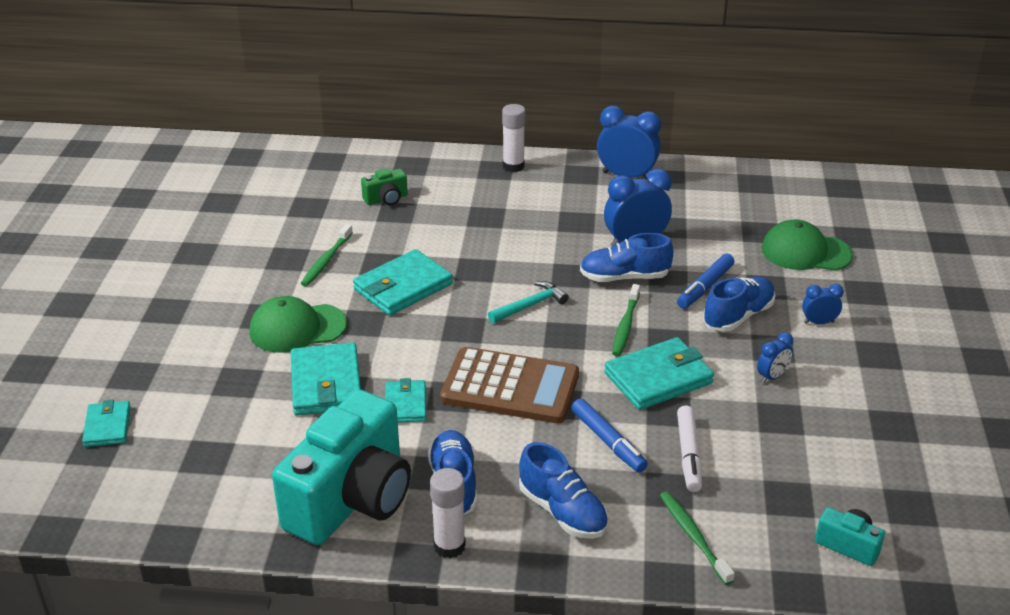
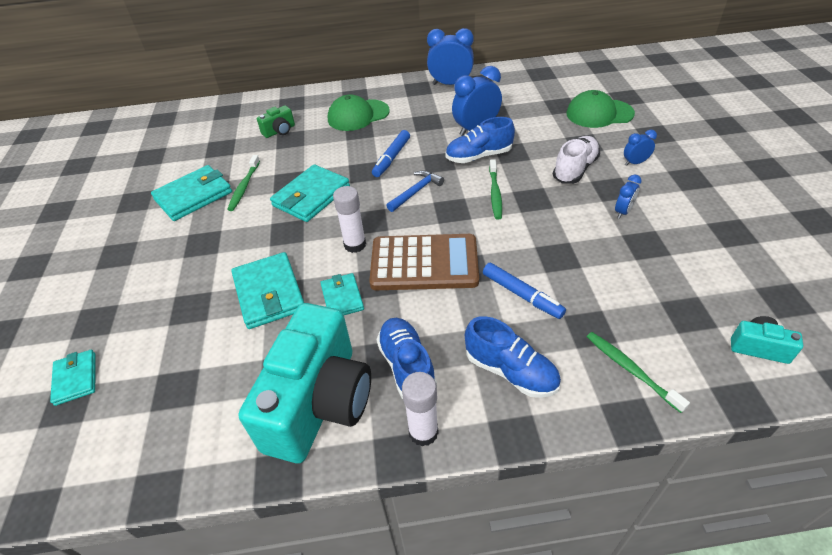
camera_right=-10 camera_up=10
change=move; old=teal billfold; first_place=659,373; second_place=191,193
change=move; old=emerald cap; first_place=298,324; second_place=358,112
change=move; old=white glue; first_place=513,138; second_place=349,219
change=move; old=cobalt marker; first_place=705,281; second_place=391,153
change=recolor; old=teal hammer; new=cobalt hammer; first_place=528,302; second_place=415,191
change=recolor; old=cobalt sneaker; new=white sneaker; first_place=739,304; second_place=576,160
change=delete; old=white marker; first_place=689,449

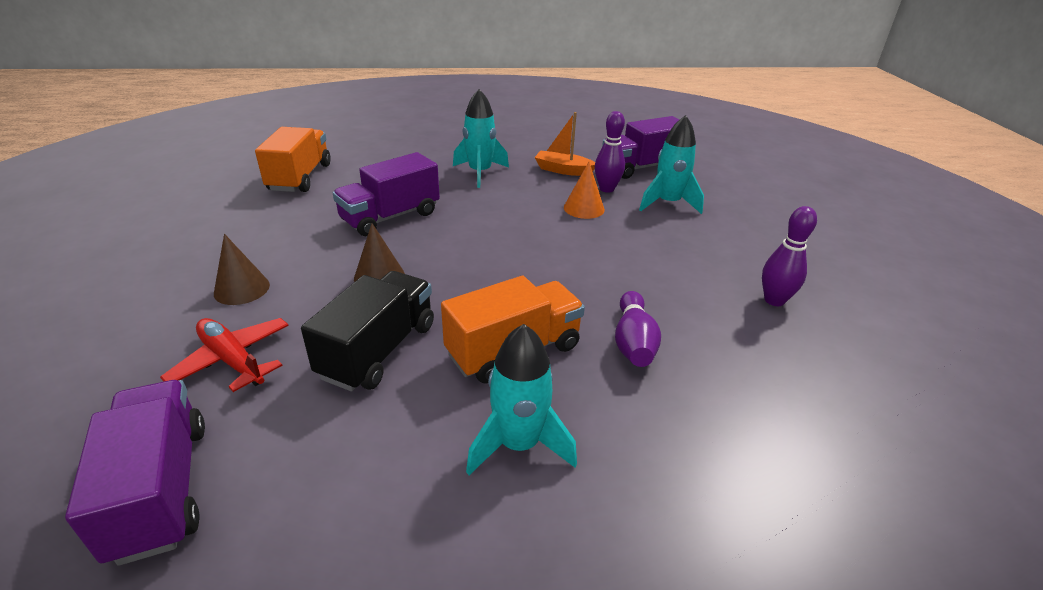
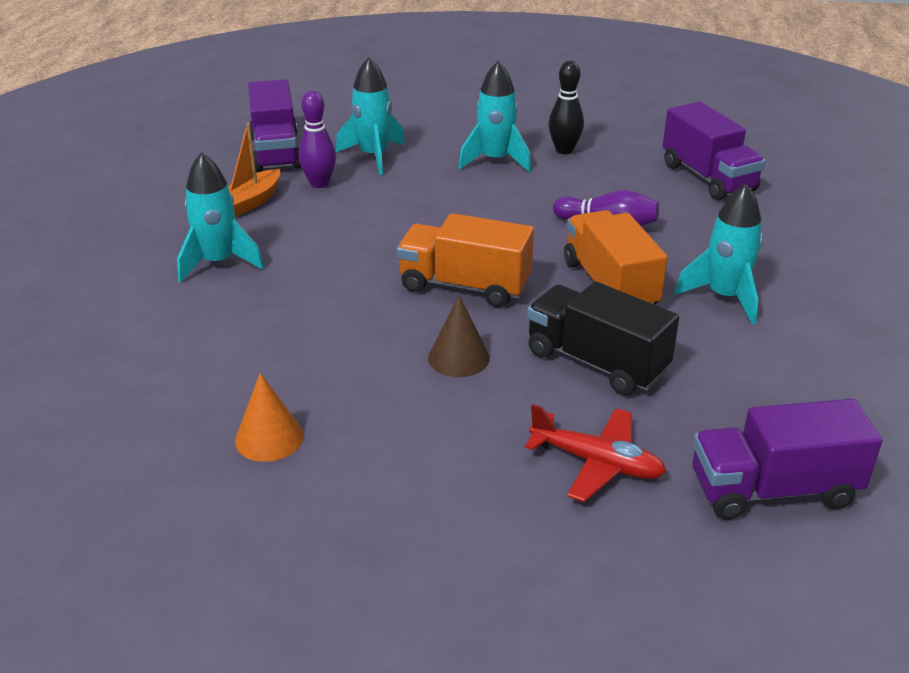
camera_right=-75 camera_up=0
change=move; old=orange-coloured cone; first_place=584,190; second_place=269,417
change=move; old=orange-coloured toy truck; first_place=293,159; second_place=465,260
change=insert; new=teal toy rocket; second_place=494,116
change=rotate; old=red aeroplane; first_place=224,355; second_place=596,453; degrees=-120
change=recolor; old=royal purple tenpin; new=ebony tenpin; first_place=789,256; second_place=566,107
change=move; old=royal purple toy truck; first_place=386,194; second_place=714,151
change=delete; old=dark brown cone; first_place=242,269

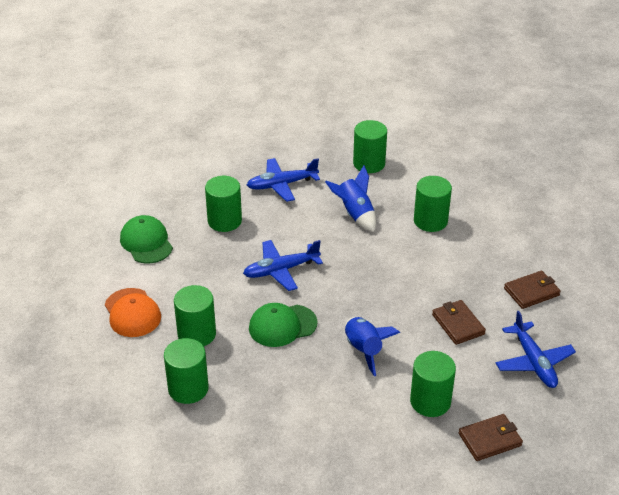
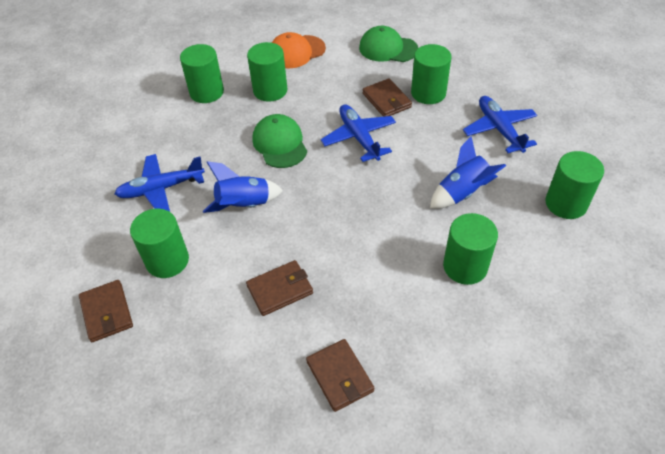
camera_right=90 camera_up=10
change=move; old=cobalt aeroplane; first_place=536,349; second_place=160,183
change=rotate; old=emerald cap; first_place=146,239; second_place=388,44; degrees=-135
change=insert; new=dark brown billfold; second_place=387,98

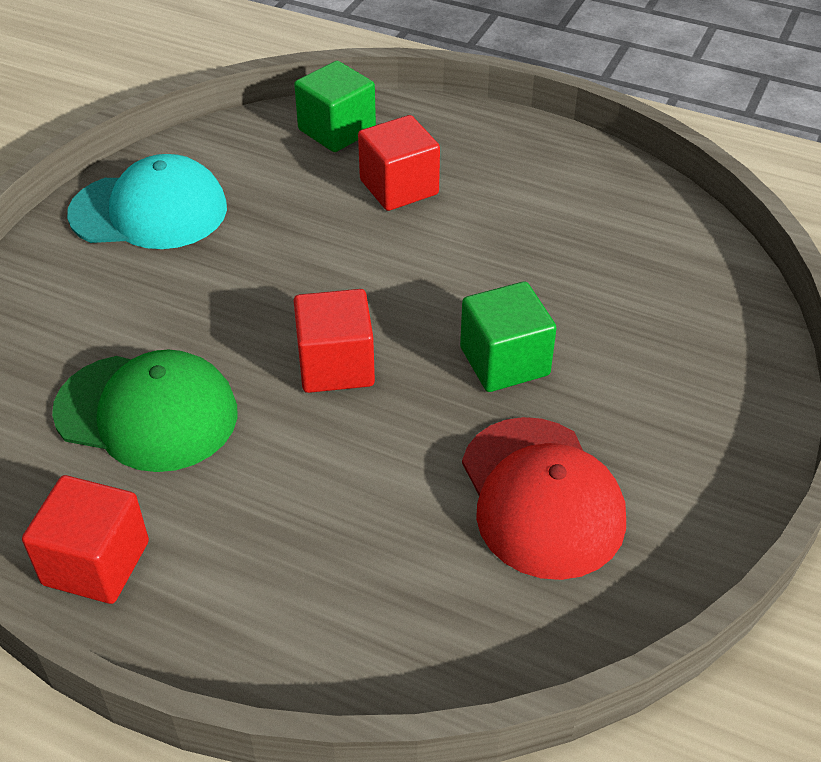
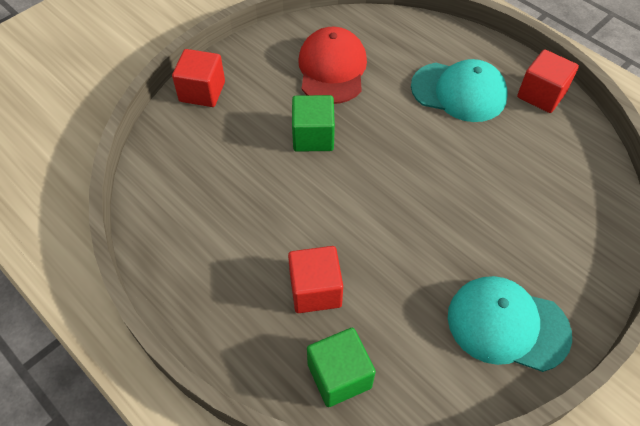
camera_right=-160 camera_up=10
change=move; old=red block; first_place=334,341; second_place=198,78
change=insert; new=teal cap; second_place=459,90
change=delete; old=emerald cap; first_place=144,410

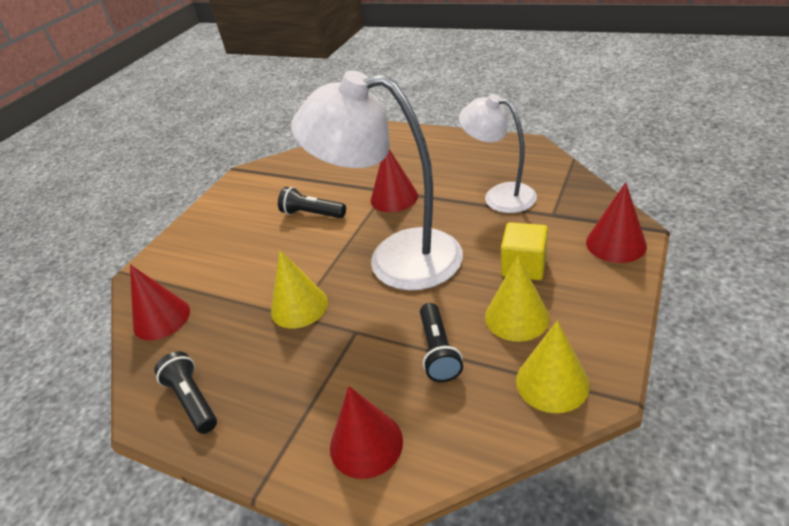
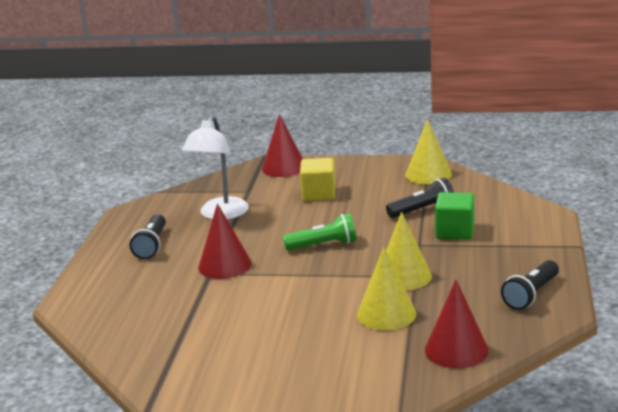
camera_right=-110 camera_up=-15
change=move; old=ebony pocket torch; first_place=312,202; second_place=148,236
change=replace; old=white lamp; new=emerald pocket torch; first_place=377,181; second_place=319,231
change=move; old=yellow cone; first_place=517,299; second_place=386,289
change=insert; new=emerald block; second_place=454,216
change=delete; old=red cone; first_place=366,432

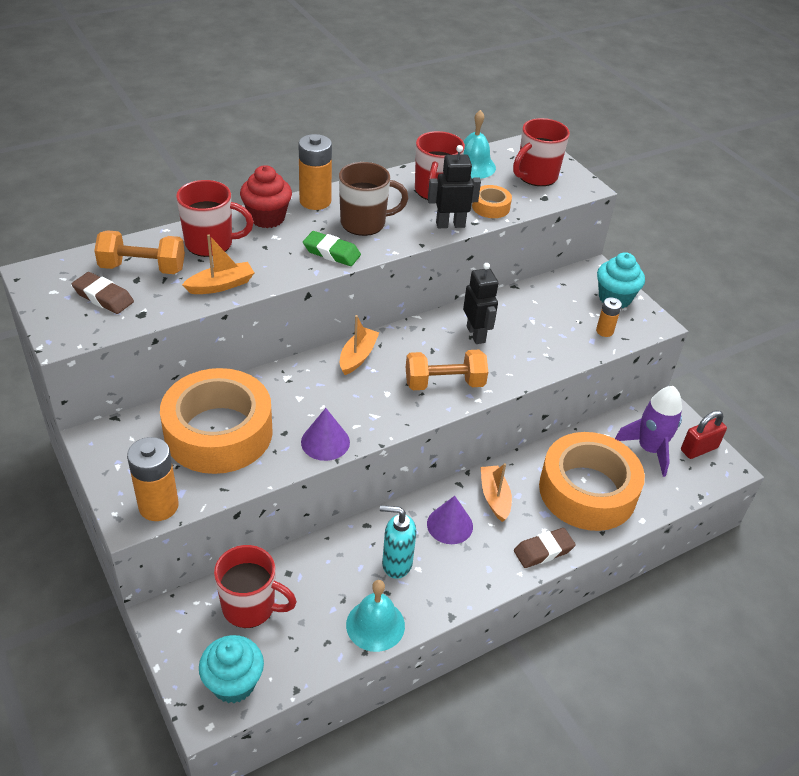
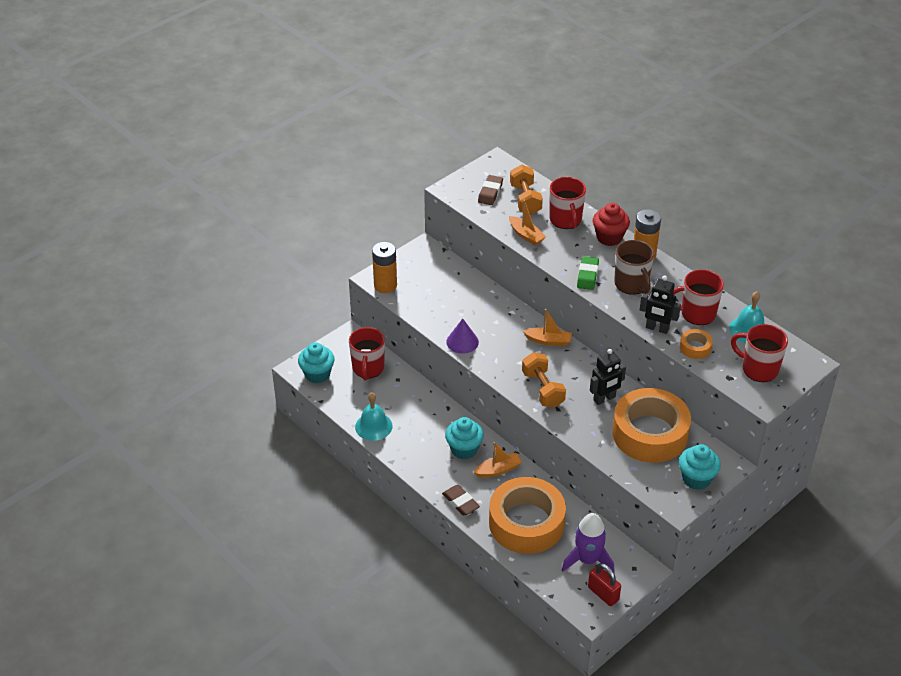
camera_right=80 camera_up=0
change=replace; old=royal purple cone; new=teal cupcake; first_place=450,520; second_place=464,438
change=move; old=orange-coloured tape; first_place=216,421; second_place=651,425
change=rotate; old=ebony toy robot; first_place=454,186; second_place=660,305; degrees=135
change=delete; old=teal pump bottle; first_place=398,542
change=delete; old=orange-coloured AA battery; first_place=609,317

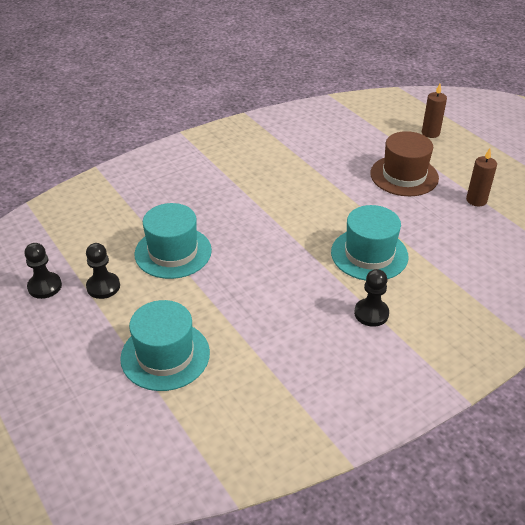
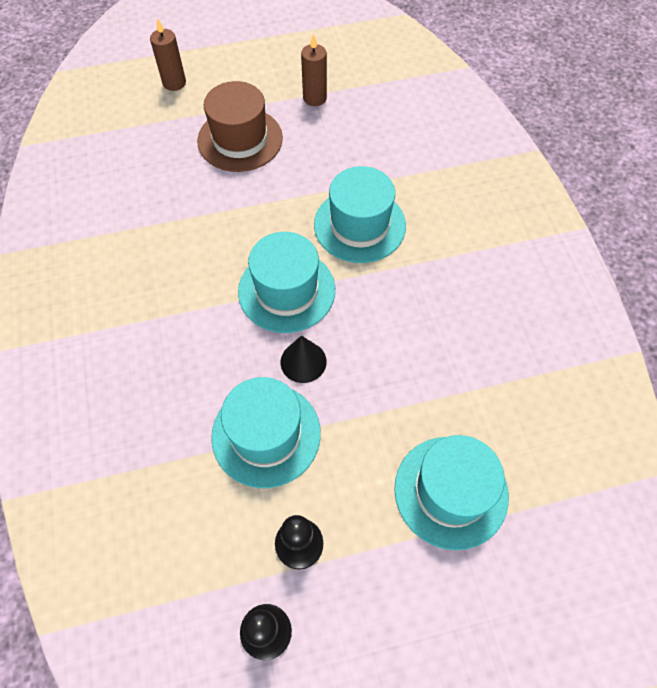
camera_right=-70 camera_up=20
change=insert; new=teal tall hat; second_place=286,282
change=insert; new=ebony cone; second_place=304,359
change=delete; old=ebony chess pawn; first_place=371,298

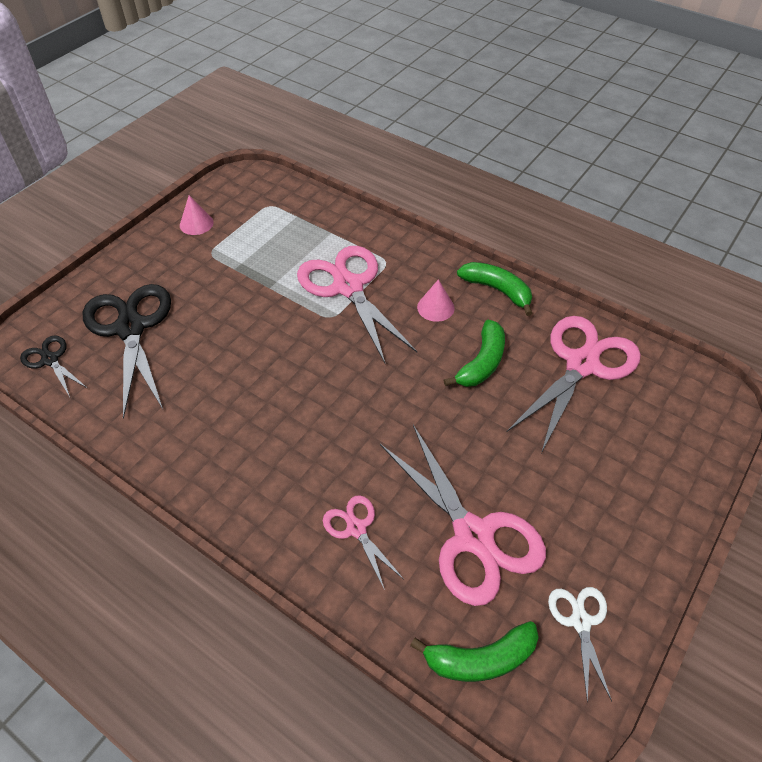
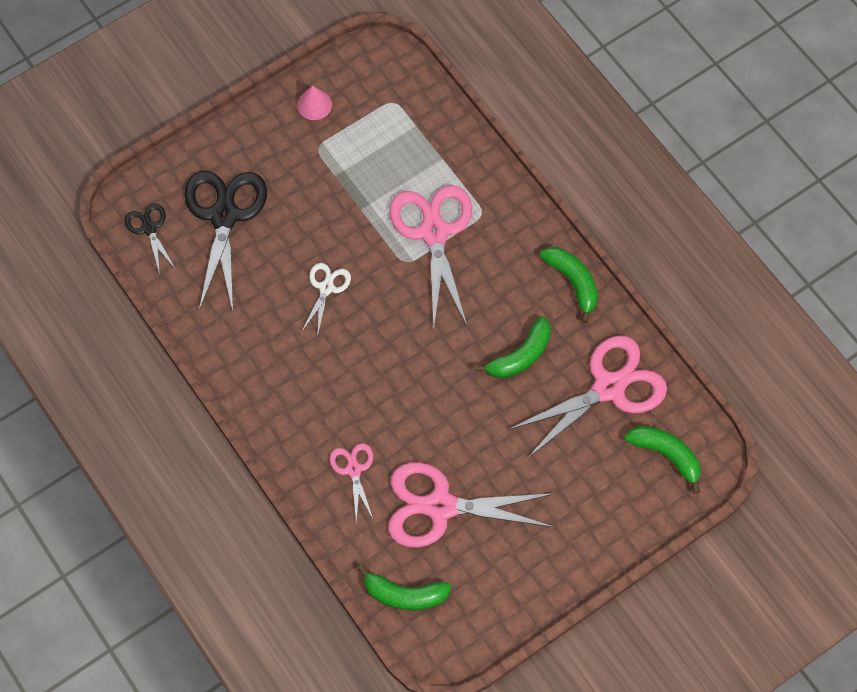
camera_right=20 camera_up=15
change=move; old=white shears; first_place=580,645; second_place=326,300
change=rotate; old=pink shears; first_place=463,515; second_place=471,505; degrees=105
change=insert; new=emerald banana; second_place=662,460
change=delete; old=pink cone; first_place=436,300

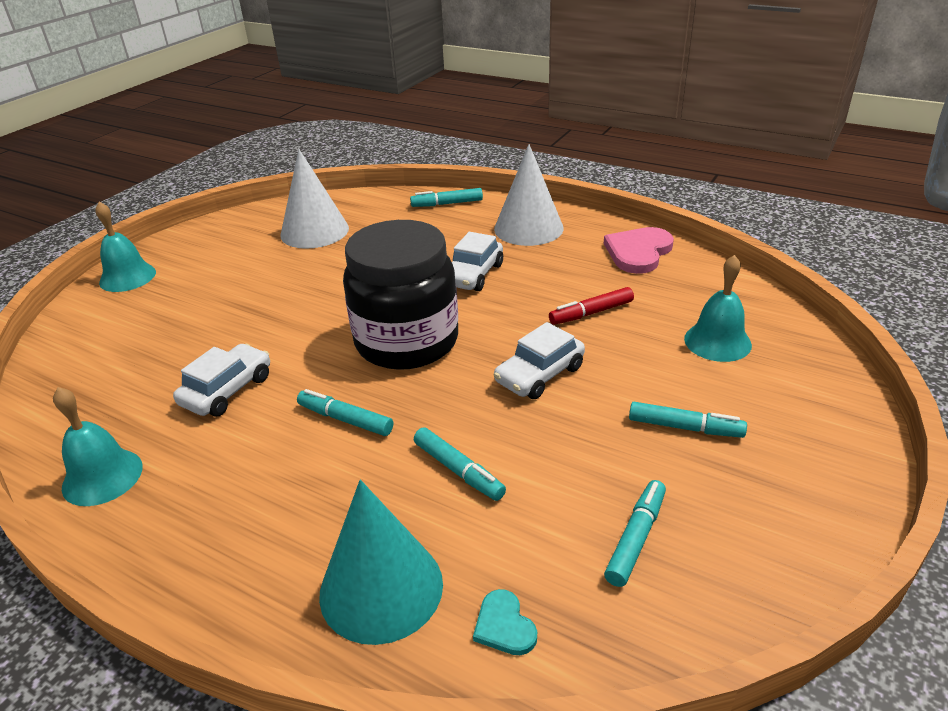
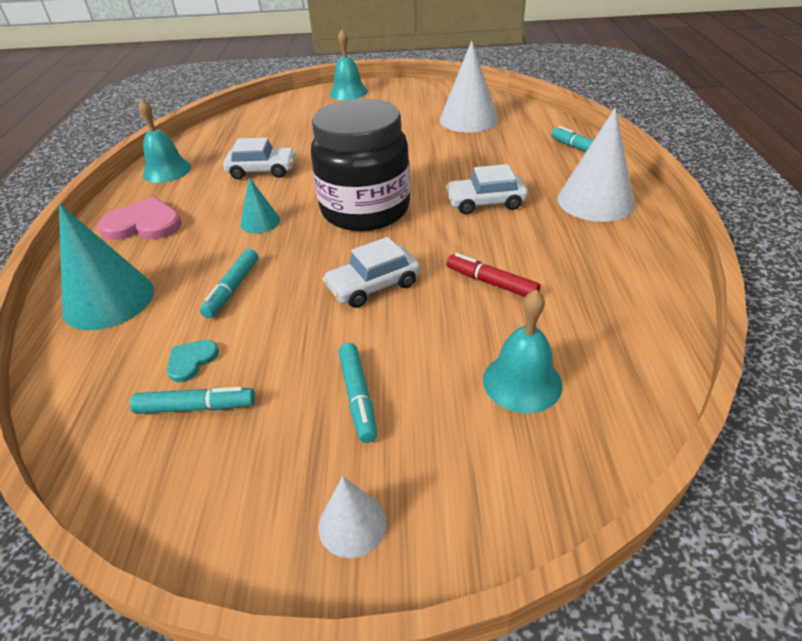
camera_right=60 camera_up=5
change=move; old=pink heart; first_place=639,250; second_place=140,218
change=move; old=teal heart; first_place=505,622; second_place=193,361
change=replace; old=teal marker; new=teal cone; first_place=345,412; second_place=260,205
change=insert; new=white cone; second_place=352,517
change=rotate; old=white toy car; first_place=539,360; second_place=371,272; degrees=-45

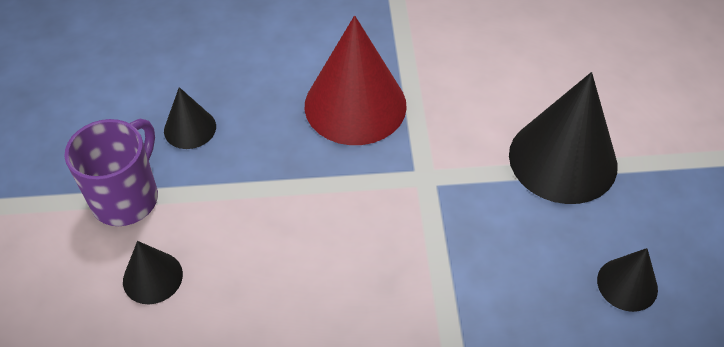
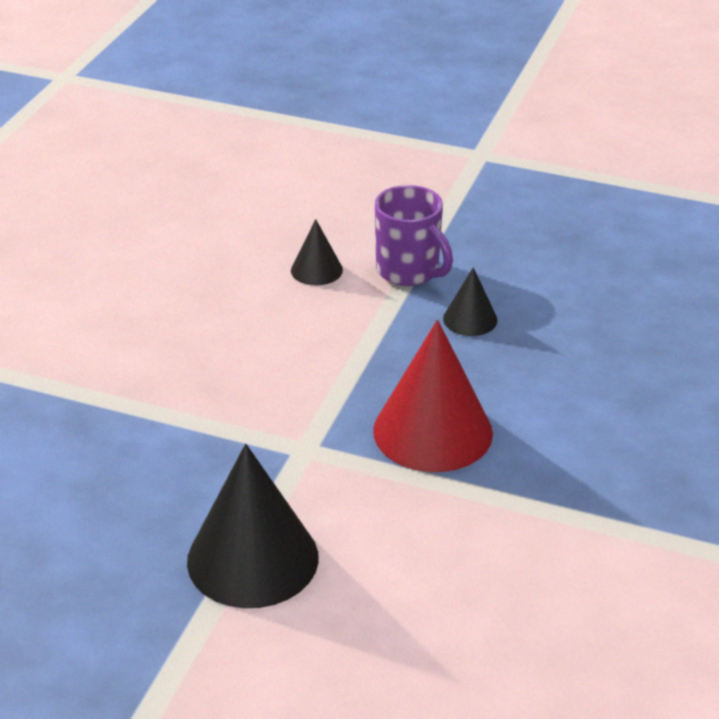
camera_right=115 camera_up=-15
change=delete; old=ebony cone; first_place=627,280

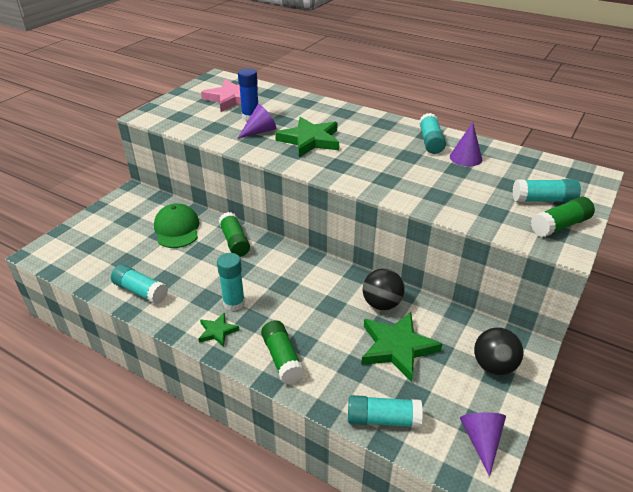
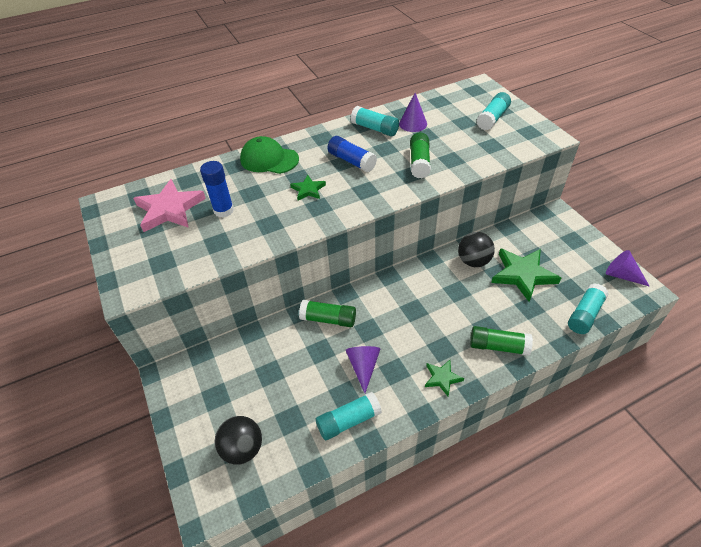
camera_right=-55 camera_up=10
change=move; old=ebony play ball; first_place=499,351; second_place=238,440
change=move; old=emerald cap; first_place=176,225; second_place=269,155
change=resize; old=emerald five-pointed star; first_place=307,137; second_place=308,188; factor=0.52
change=insert; new=cobalt glue; second_place=352,154
change=move; old=royal purple cone; first_place=257,121; second_place=363,369
change=move; old=emerald glue; first_place=563,217; second_place=420,156
change=delete; old=teal glue; first_place=231,282

